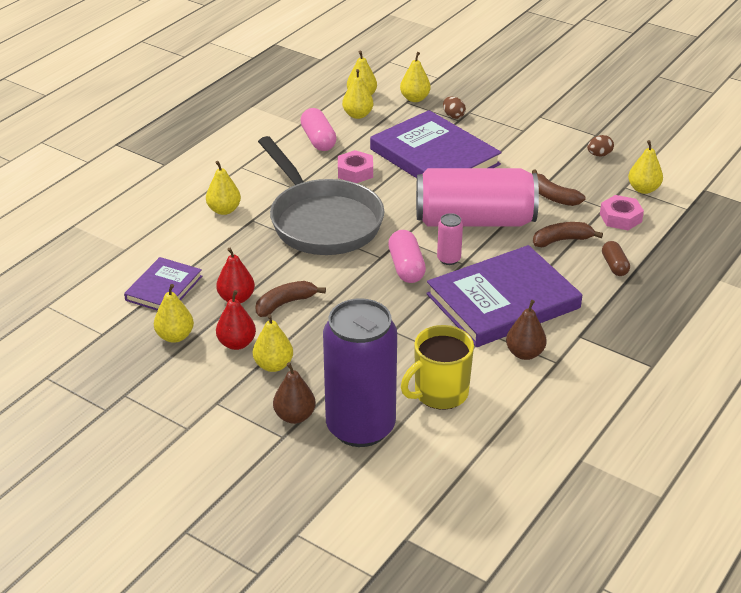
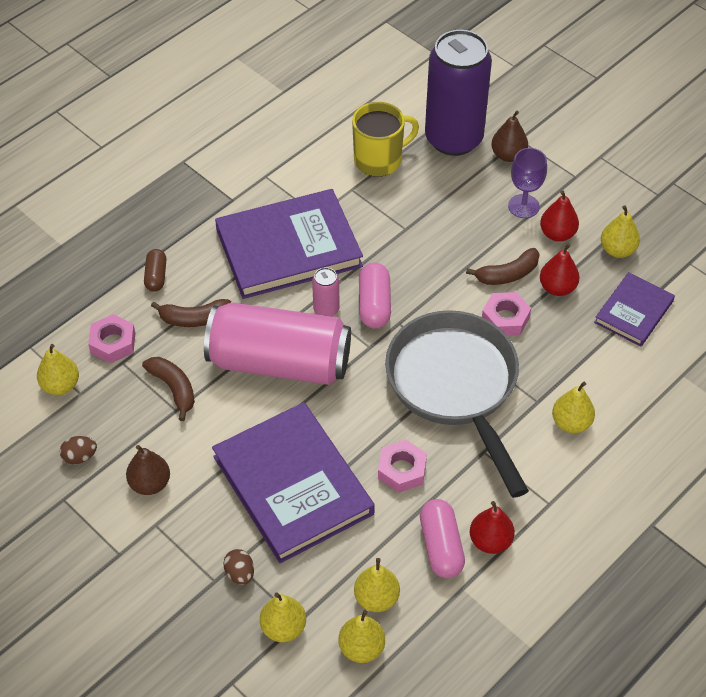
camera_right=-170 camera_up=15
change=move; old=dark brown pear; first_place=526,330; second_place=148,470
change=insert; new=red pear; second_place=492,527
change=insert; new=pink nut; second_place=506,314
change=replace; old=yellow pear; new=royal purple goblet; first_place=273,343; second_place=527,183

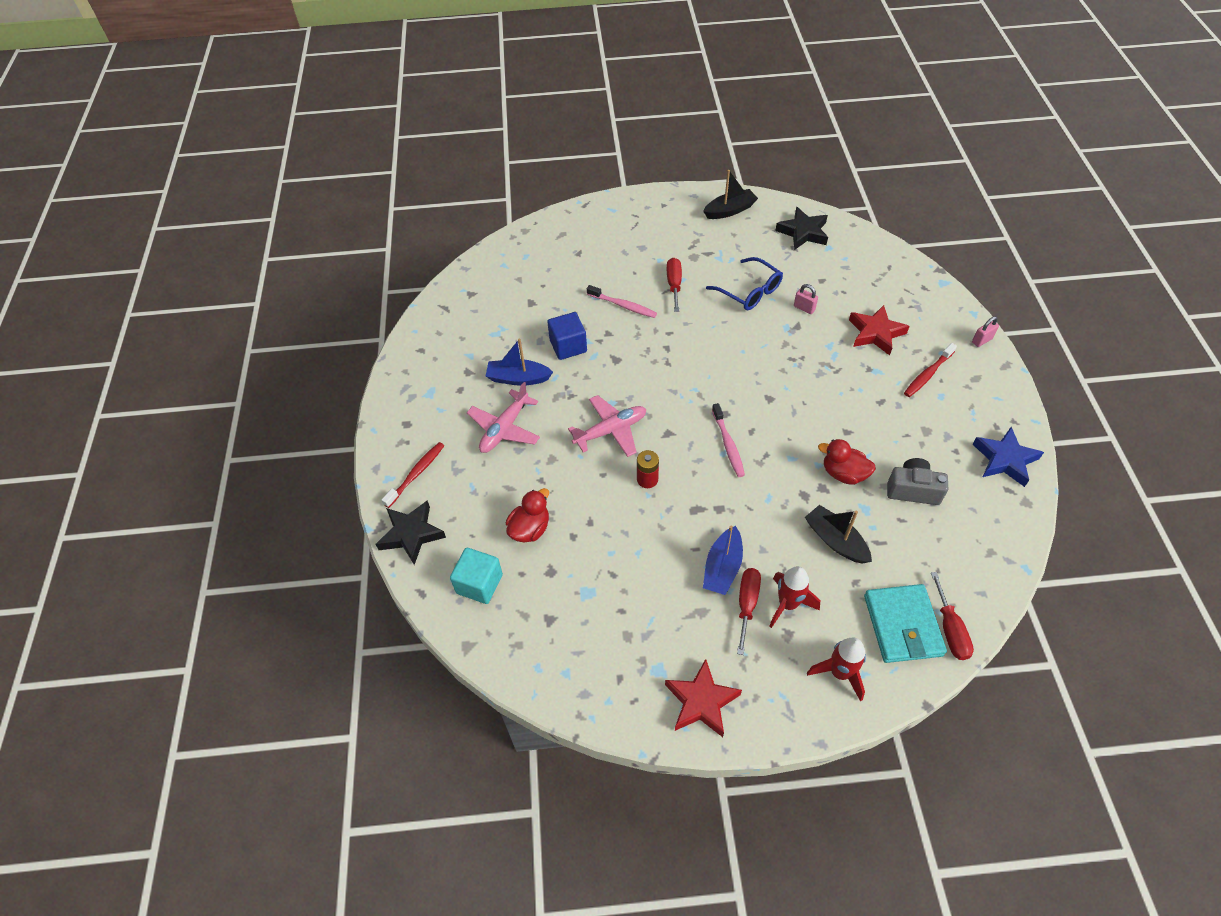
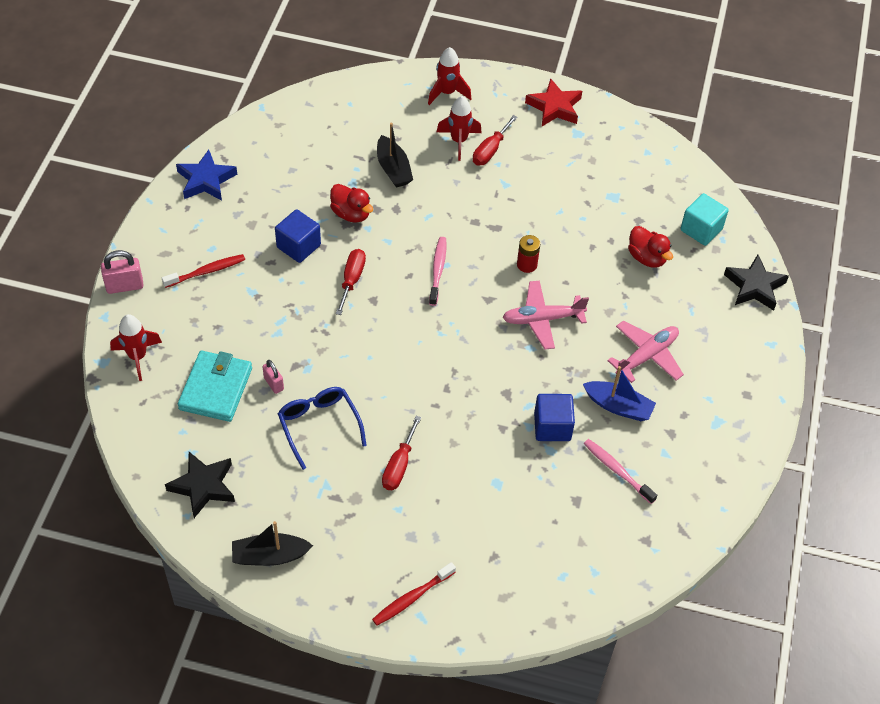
camera_right=-165 camera_up=0
change=resize; old=pink small lock; first_place=985,331; second_place=122,272; factor=1.55
change=insert; new=red toy rocket; second_place=136,347
change=move; old=teal billfold; first_place=905,623; second_place=215,386
change=insert; new=cobalt block; second_place=298,236
change=move; old=red screwdriver; first_place=952,616; second_place=351,282
change=move; old=red tooth brush; first_place=413,475; second_place=414,594
change=move; old=pink tooth brush; first_place=622,301; second_place=620,471
change=rotate; old=red toy duck; first_place=527,515; second_place=650,246; degrees=-90
change=delete; old=cobalt sailboat; first_place=723,560
change=delete; old=red five-pointed star; first_place=879,330
change=delete; old=ash-grey camera; first_place=917,481

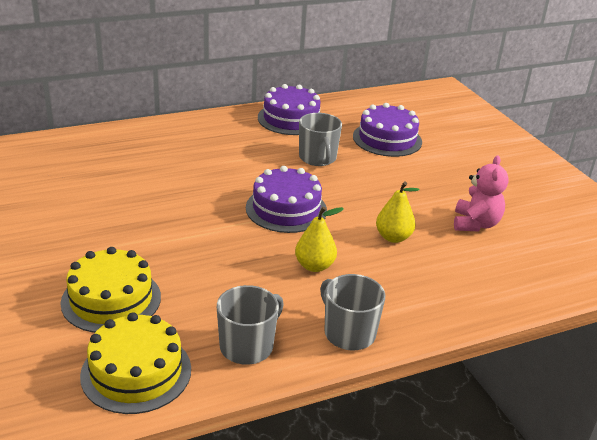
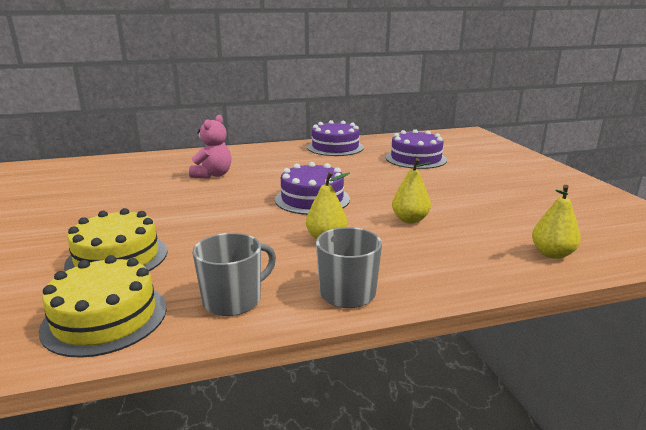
camera_right=10 camera_up=-10
change=move; old=pink stuffed bear; first_place=481,193; second_place=210,147
change=insert; new=yellow pear; second_place=556,222
change=delete; old=ash-grey coffee mug; first_place=320,139

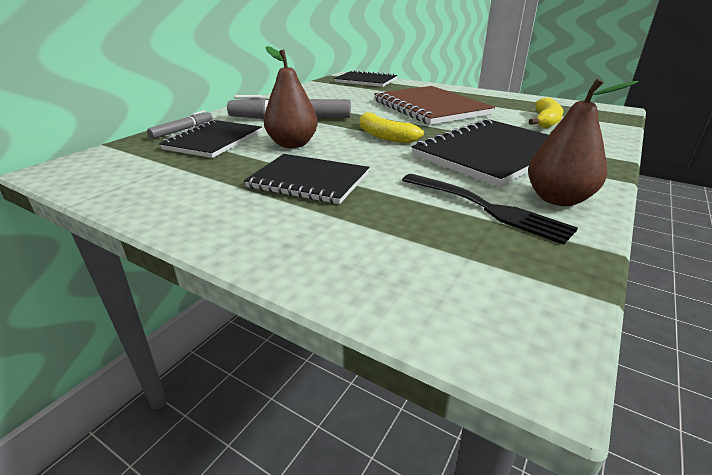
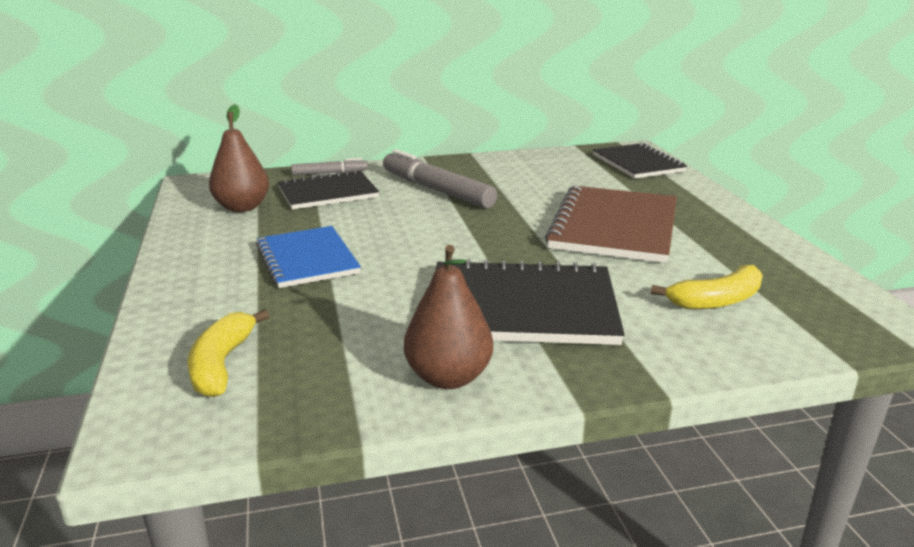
camera_right=45 camera_up=-5
change=move; old=yellow banana; first_place=392,128; second_place=228,353
change=move; old=dark brown pear; first_place=291,97; second_place=239,158
change=recolor; old=ebony notebook; new=cobalt notebook; first_place=306,179; second_place=308,257
change=delete; old=ebony table fork; first_place=490,209

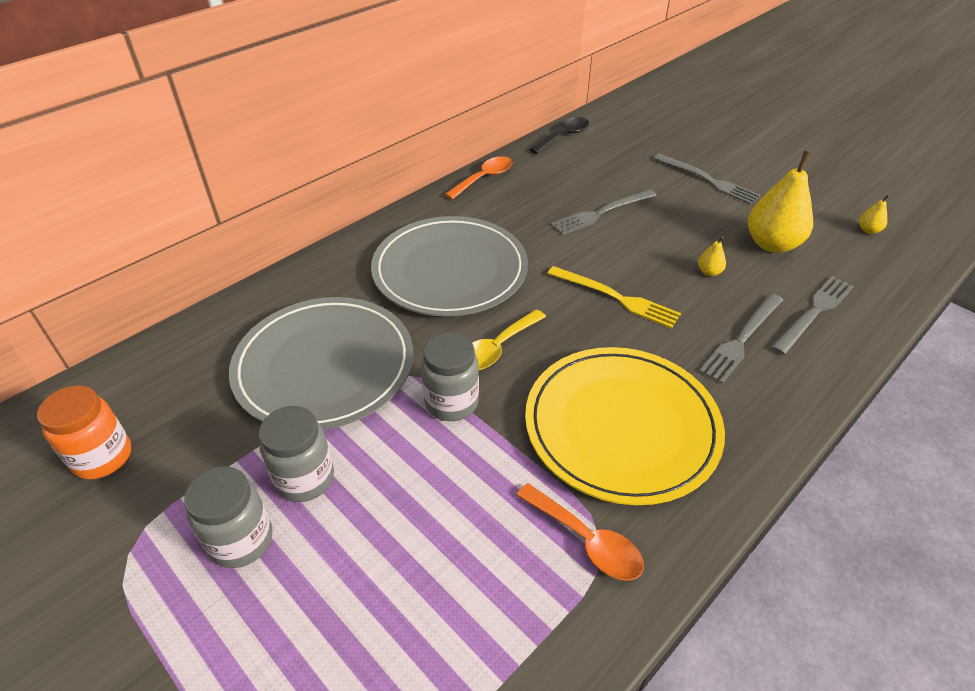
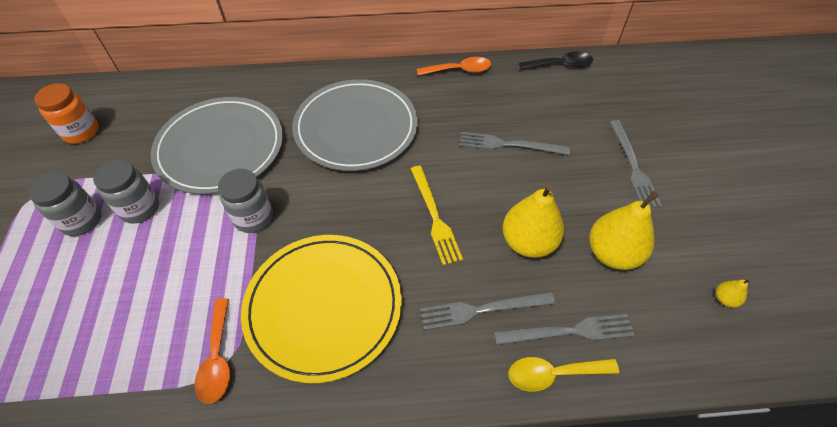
camera_right=40 camera_up=10
change=resize; old=yellow pear; first_place=712,256; second_place=533,221; factor=2.34
change=move; old=yellow tablespoon; first_place=509,339; second_place=564,374

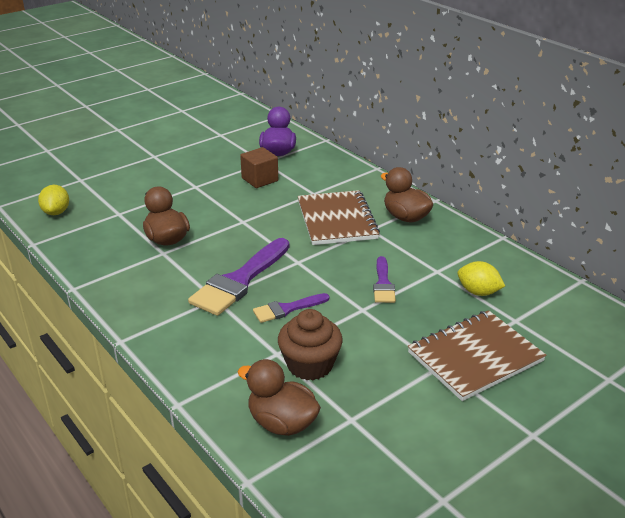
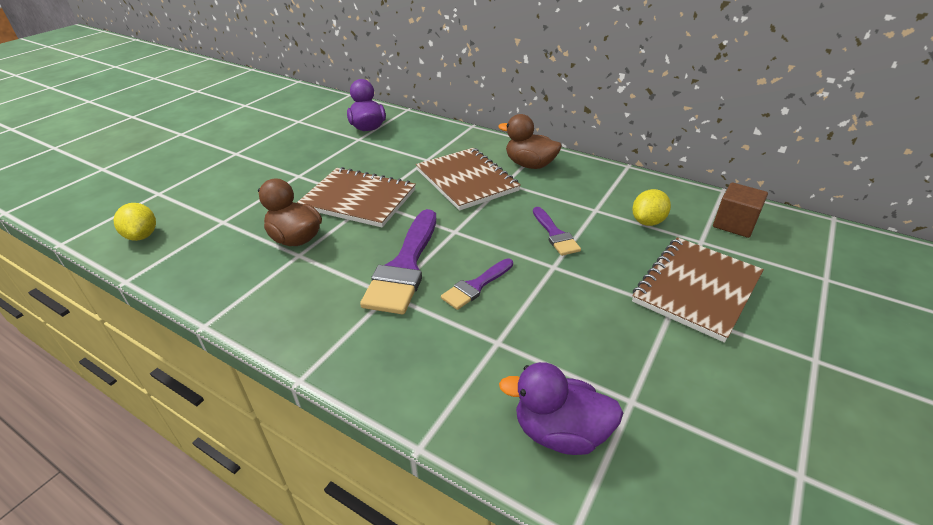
camera_right=-20 camera_up=5
change=insert; new=dark brown notebook; second_place=356,197
change=recolor; old=dark brown toy duck; new=royal purple toy duck; first_place=279,397; second_place=561,408
change=rotate; old=yellow citrus fruit; first_place=481,278; second_place=651,207; degrees=-60
change=move; old=dark brown block; first_place=259,167; second_place=740,210
change=delete; old=dark brown cupcake; first_place=310,344

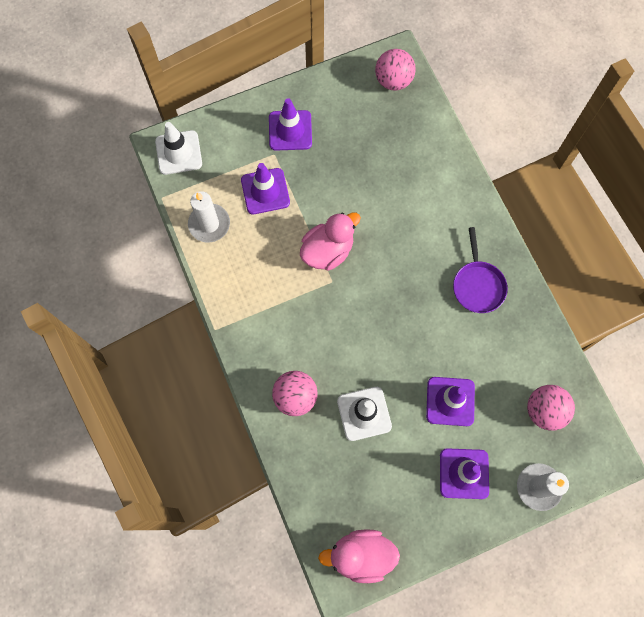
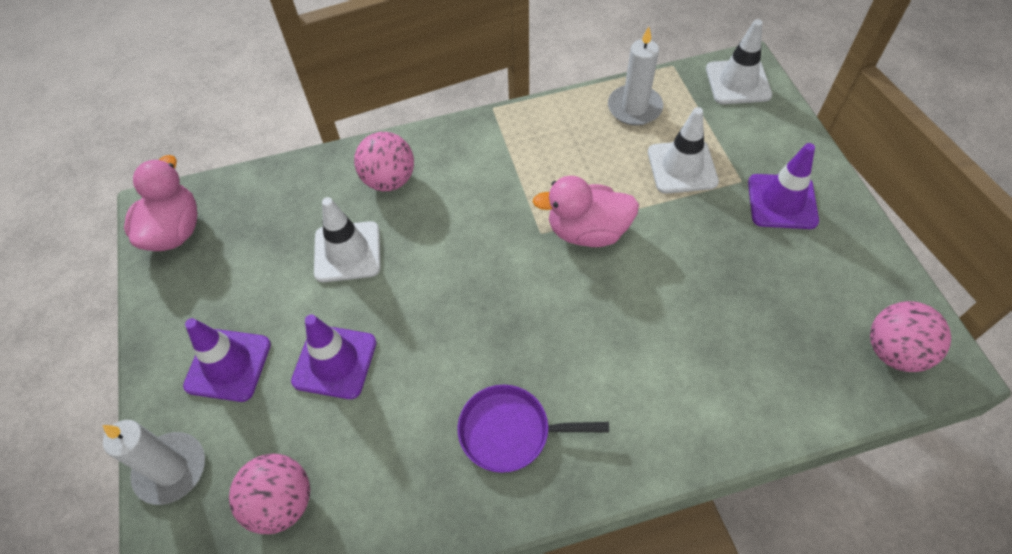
camera_right=100 camera_up=-15
change=rotate; old=pink toy duck; first_place=330,241; second_place=585,211; degrees=120
change=recolor; old=royal purple road cone; new=white road cone; first_place=265,188; second_place=683,150

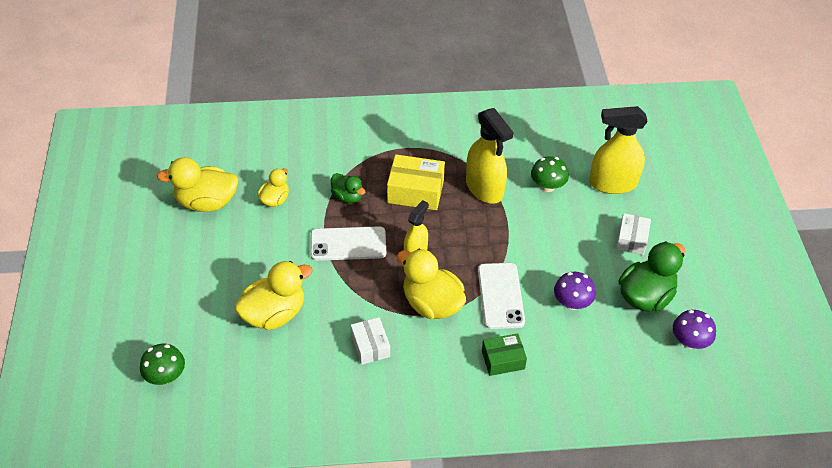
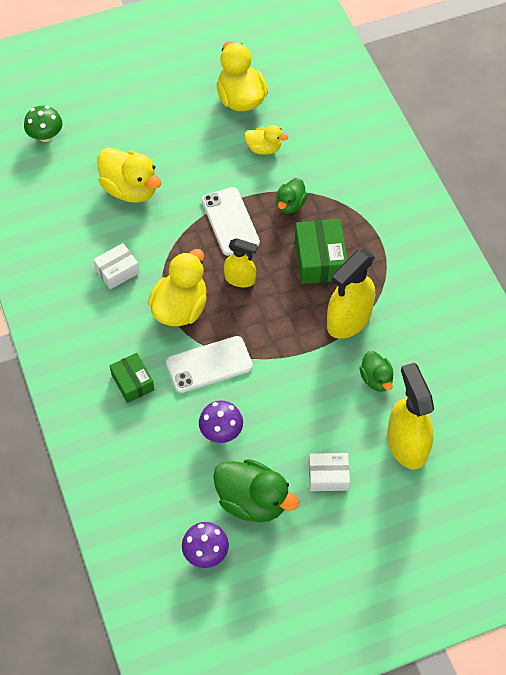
camera_right=75 camera_up=10
change=recolor; old=yellow parcel; new=emerald parcel; first_place=416,182; second_place=321,251
change=replace; old=emerald mushroom; new=emerald toy duck; first_place=550,174; second_place=376,371

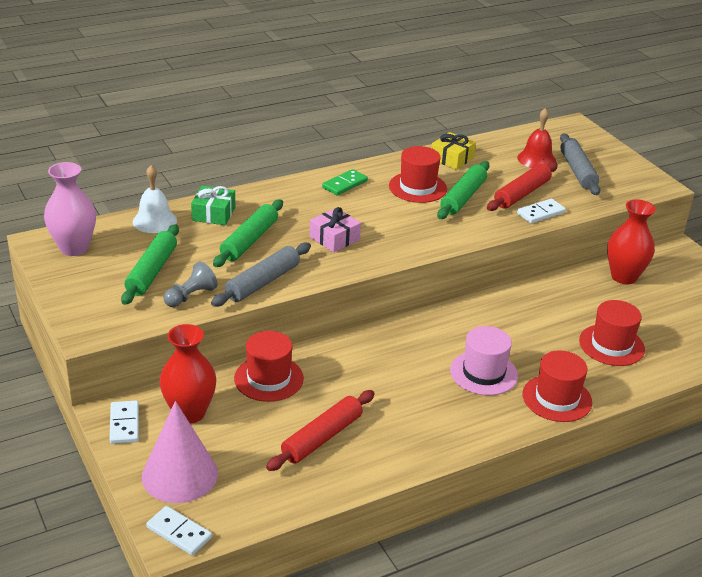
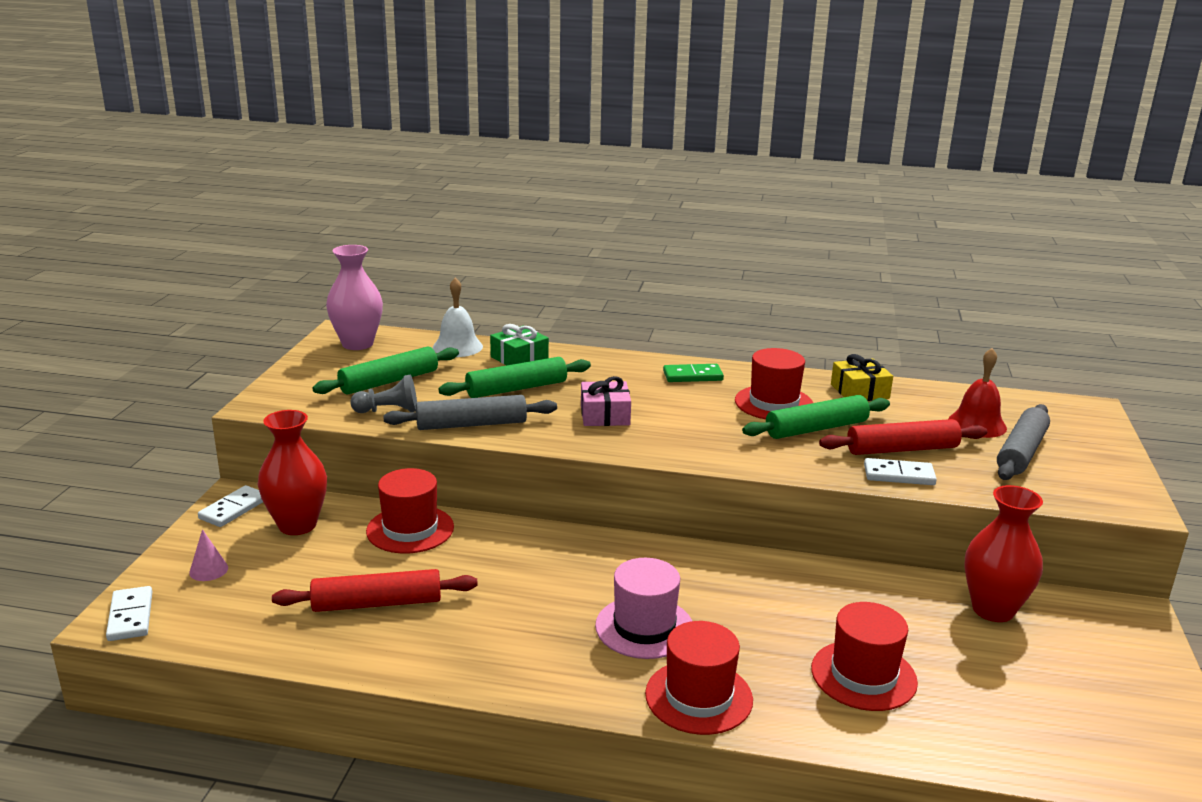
camera_right=40 camera_up=-10
change=resize; old=pink cone; first_place=180,452; second_place=208,555; factor=0.41

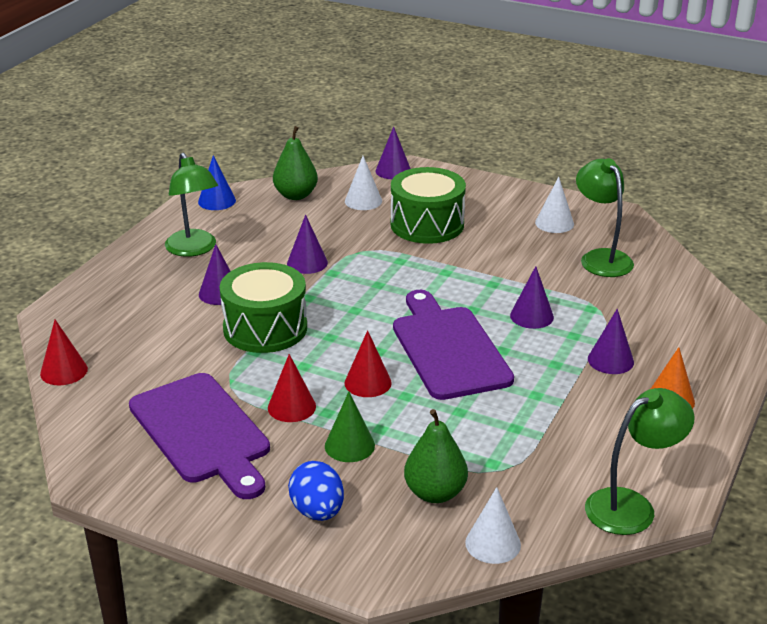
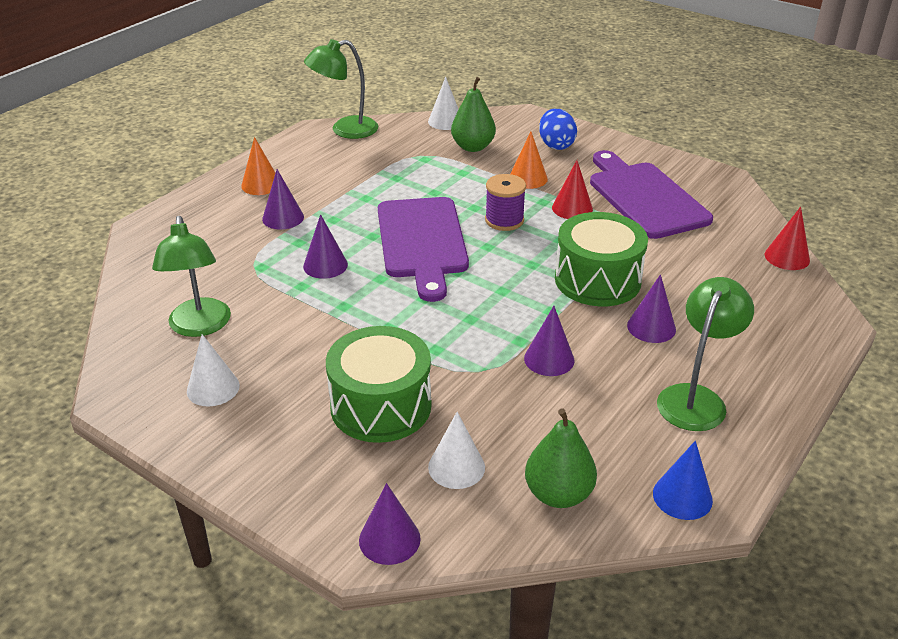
camera_right=-170 camera_up=5
change=replace; old=red cone; new=royal purple bobbin; first_place=368,363; second_place=505,202
change=recolor; old=emerald cone; new=orange-coloured cone; first_place=350,426; second_place=529,160
change=rotate; old=emerald lamp; first_place=191,204; second_place=705,354; degrees=45

